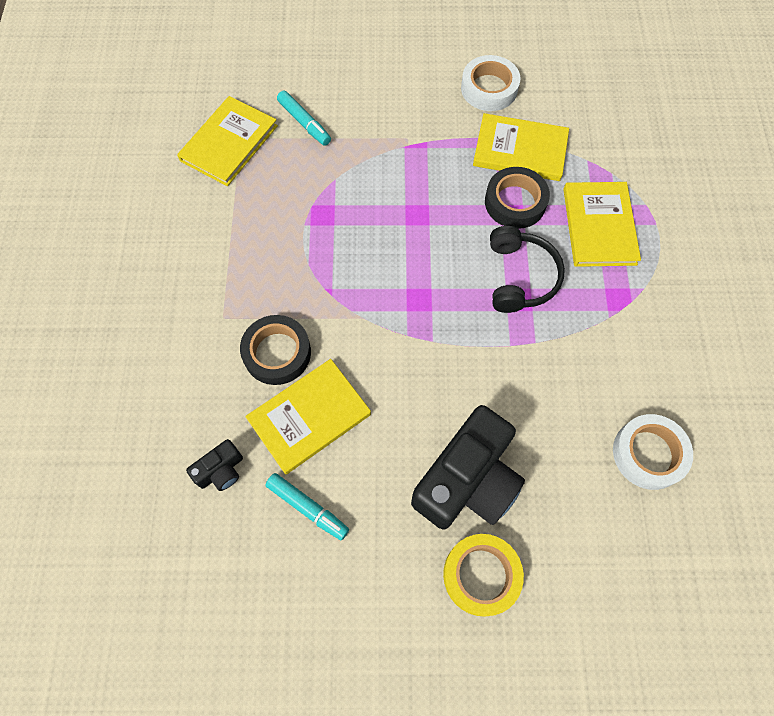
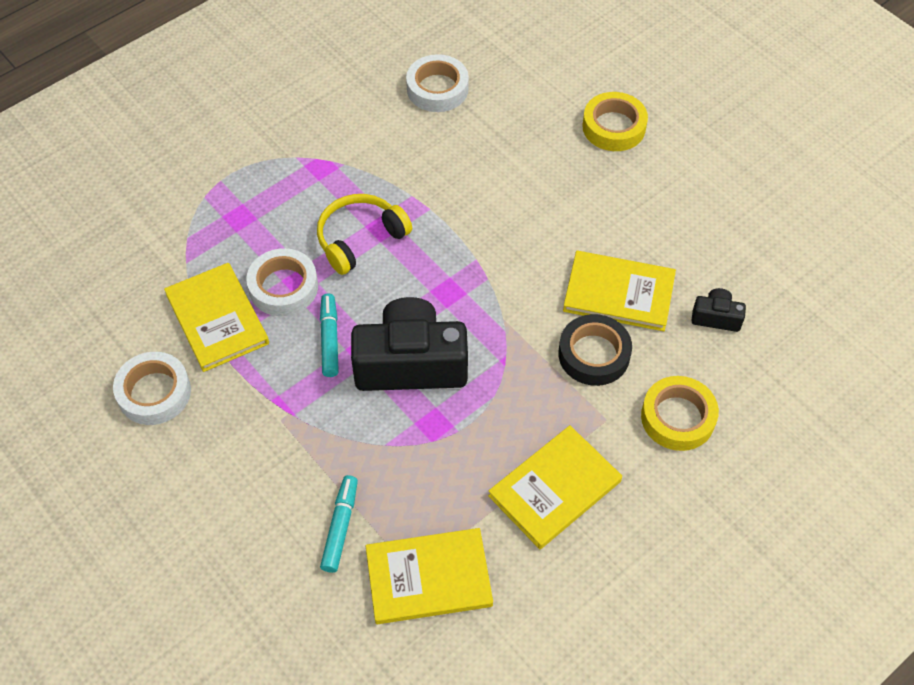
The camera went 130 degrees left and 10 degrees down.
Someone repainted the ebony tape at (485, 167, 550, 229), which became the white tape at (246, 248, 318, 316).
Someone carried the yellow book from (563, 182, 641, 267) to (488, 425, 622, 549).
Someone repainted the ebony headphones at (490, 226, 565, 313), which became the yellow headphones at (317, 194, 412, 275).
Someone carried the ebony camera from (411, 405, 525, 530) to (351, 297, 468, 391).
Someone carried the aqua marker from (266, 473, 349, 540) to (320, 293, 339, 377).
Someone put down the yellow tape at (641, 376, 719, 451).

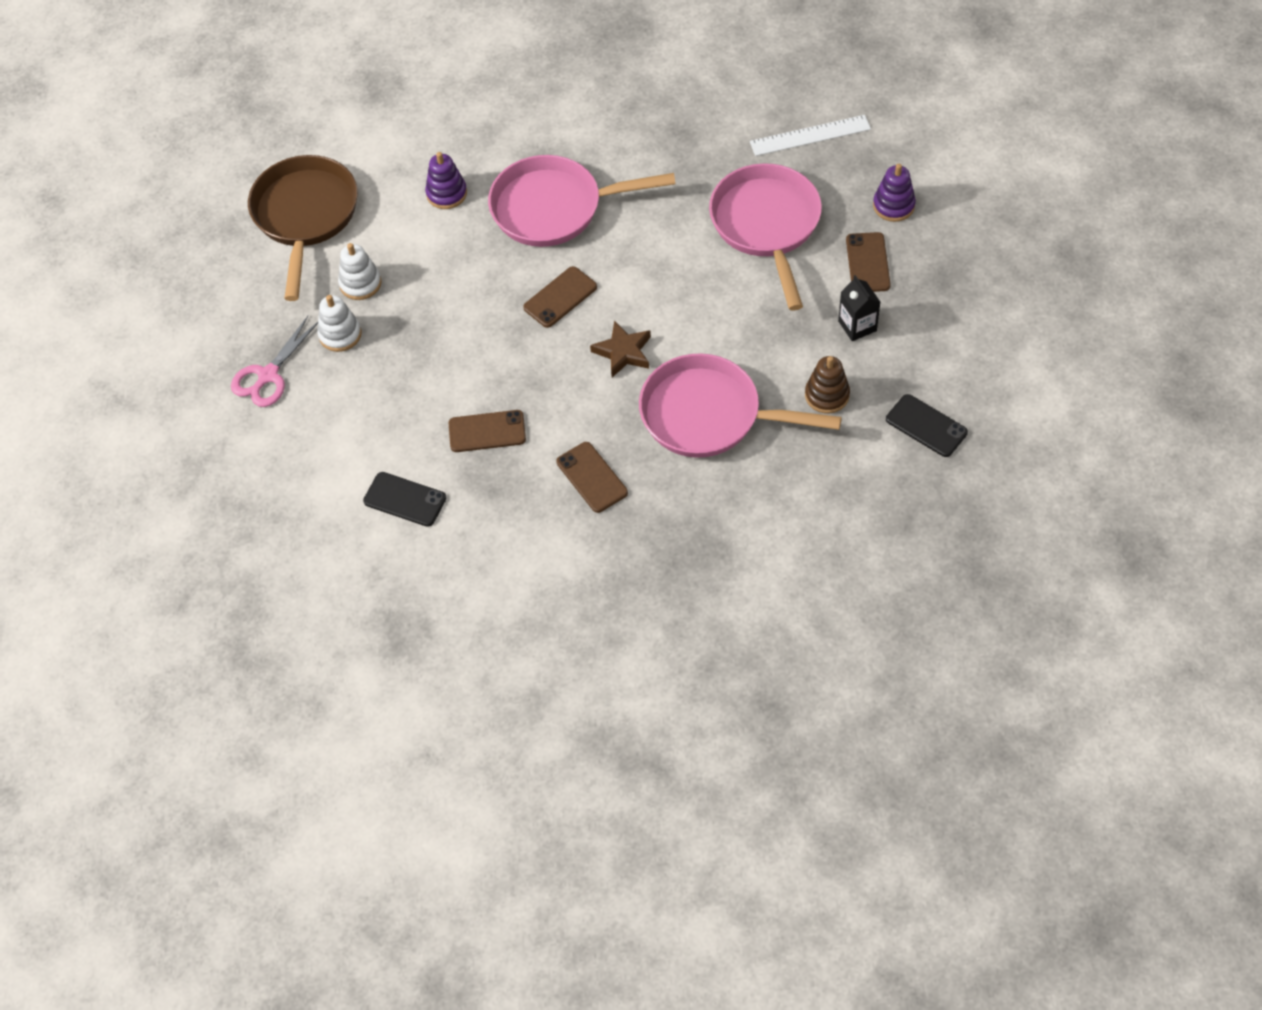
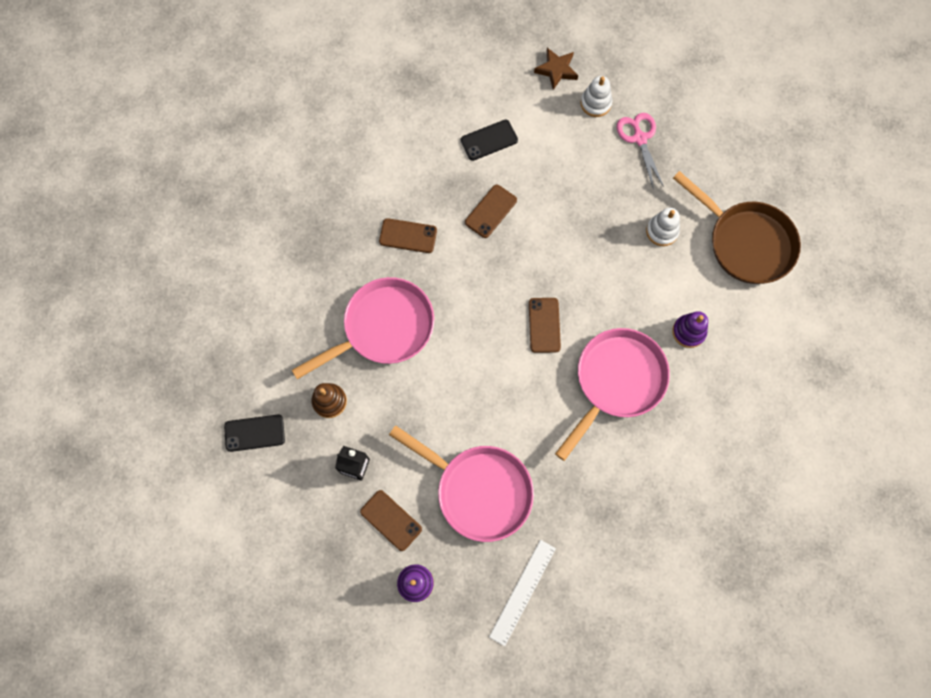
The camera went 130 degrees right and 15 degrees up.
Someone carried the white ring stacker from (317, 295, 362, 352) to (581, 76, 612, 117).
Someone carried the dark brown five-pointed star from (590, 320, 651, 377) to (534, 48, 578, 90).

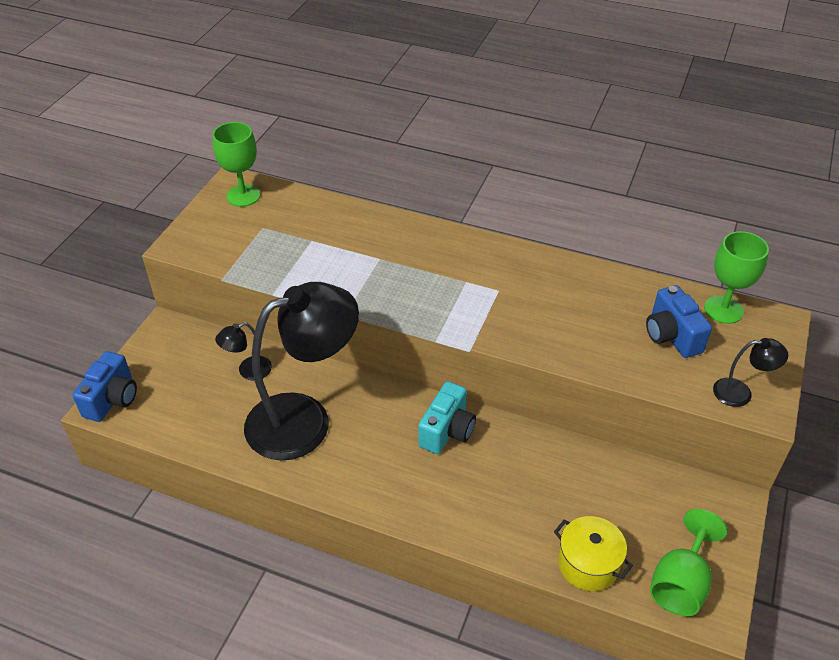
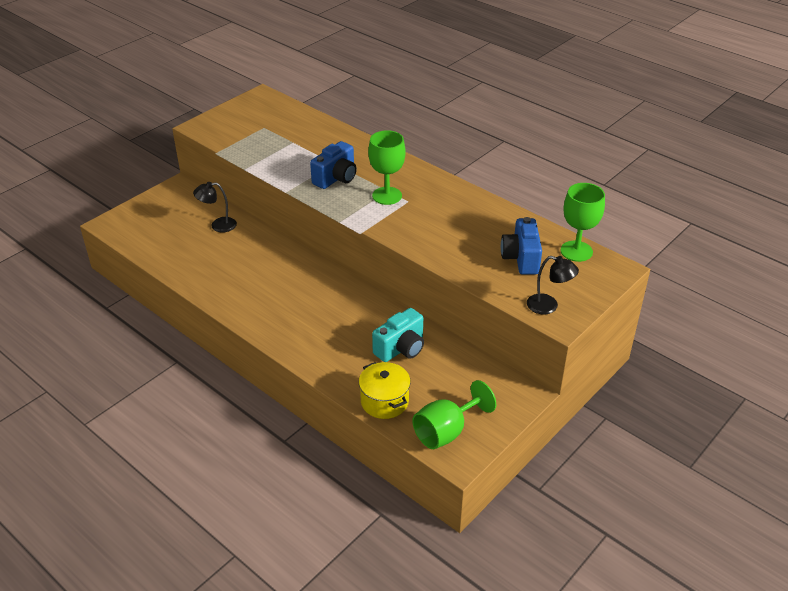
The camera went 20 degrees right and 5 degrees down.
Someone carried the emerald chalice from (213, 122, 260, 207) to (368, 130, 406, 205).
Someone took away the ebony reading lamp at (244, 282, 359, 460).
Someone carried the royal blue camera from (73, 351, 137, 422) to (310, 141, 357, 189).
Someone carried the aqua camera from (418, 381, 476, 454) to (372, 308, 424, 362).

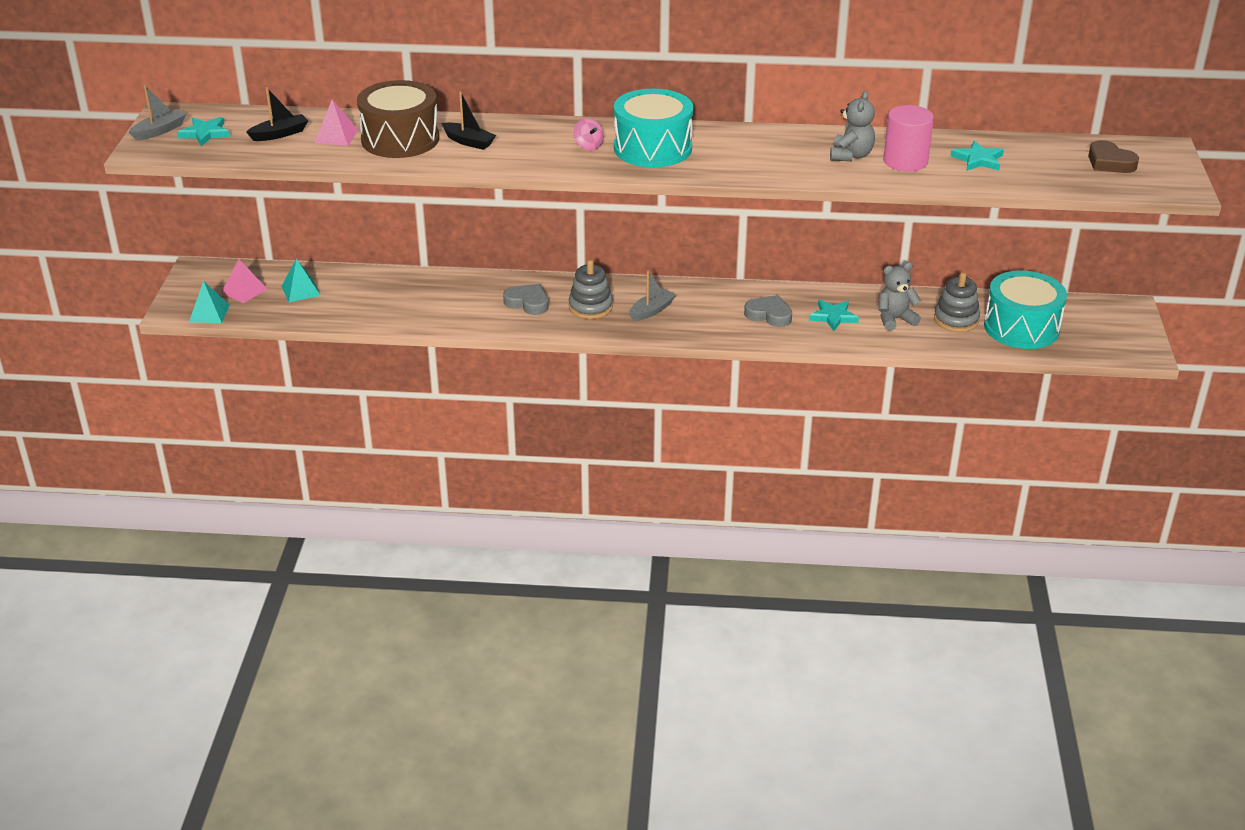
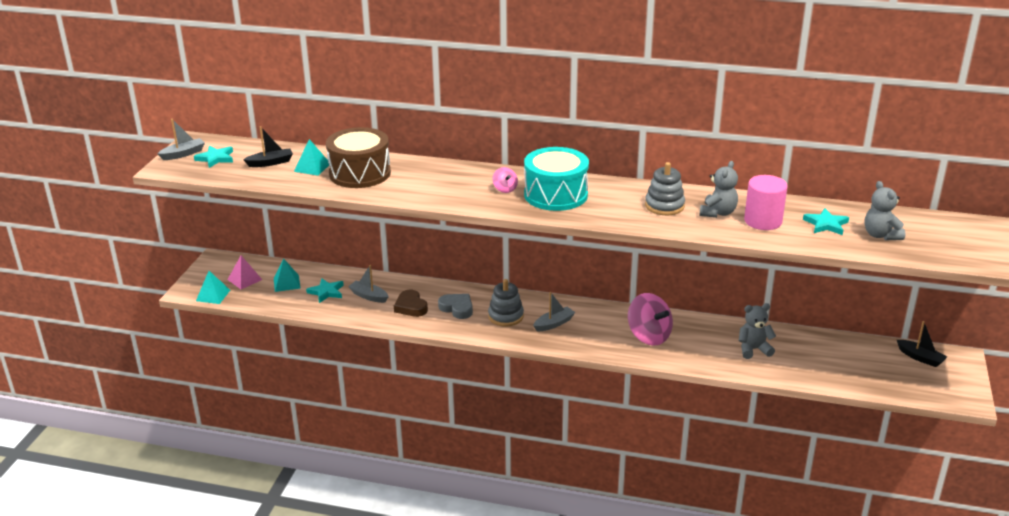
The camera went 10 degrees right and 5 degrees down.
Someone carried the ebony toy boat from (441, 91, 496, 150) to (897, 321, 947, 367).
Someone repainted the rose-pink pyramid shape at (314, 100, 358, 146), which became the aqua pyramid shape at (294, 139, 329, 176).
Someone carried the dark brown heart from (1088, 140, 1139, 173) to (394, 290, 428, 317).
Someone took away the aqua drum at (984, 270, 1067, 349).
Someone carried the grey ring stacker from (934, 272, 980, 332) to (645, 162, 685, 215).
Someone swapped the grey heart at (744, 295, 792, 327) for the rose-pink whirligig at (628, 293, 673, 346).
Someone carried the aqua five-pointed star from (809, 300, 859, 331) to (306, 279, 344, 303).
Someone put down the grey teddy bear at (864, 181, 906, 240).
Someone put down the grey toy boat at (348, 265, 389, 303).

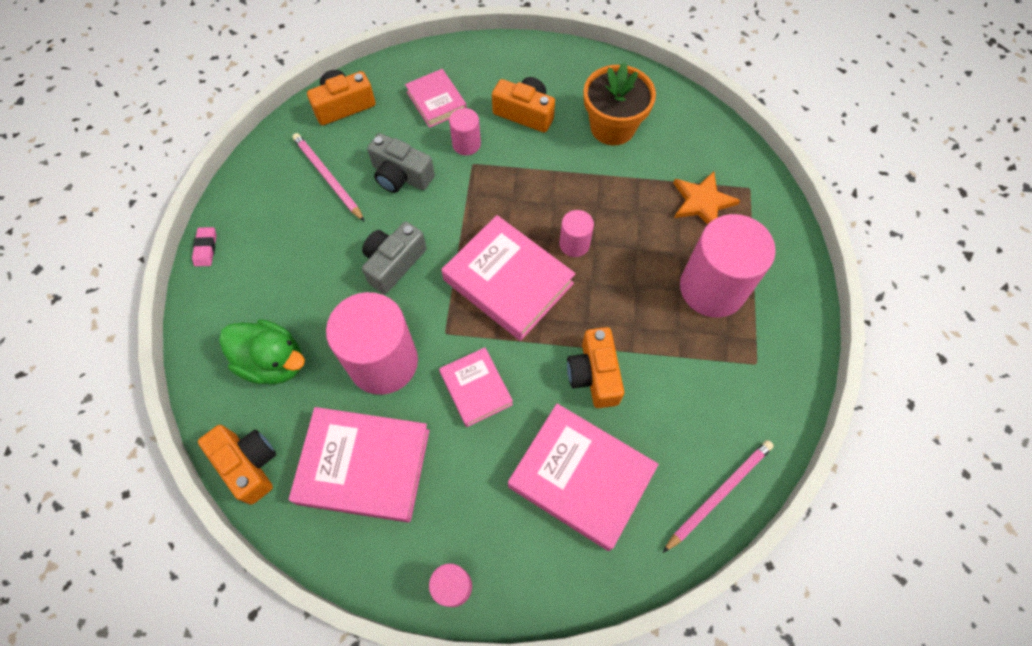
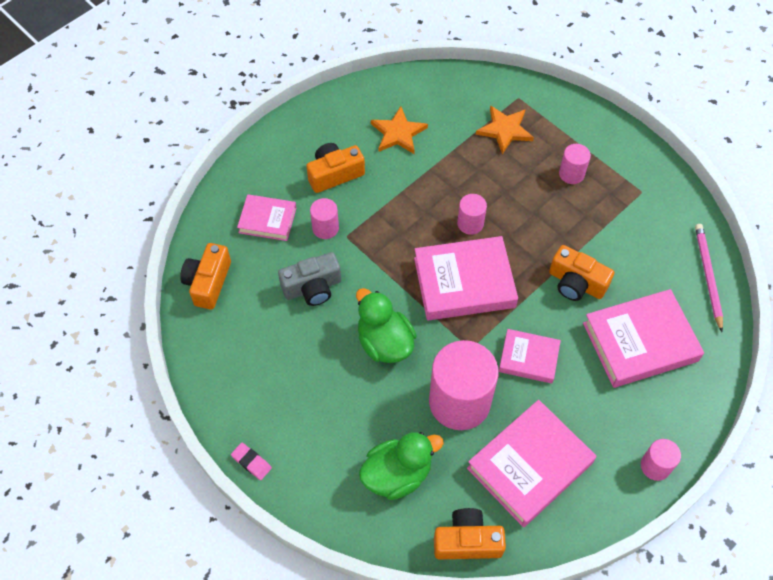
The camera went 50 degrees left and 5 degrees down.
Someone swapped the bright orange flower pot at (584, 62, 656, 145) for the bright orange five-pointed star at (371, 106, 428, 154).
Someone took away the rose-pink pencil at (292, 133, 365, 222).
Someone scaled the rose-pink cylinder shape at (680, 214, 776, 318) by 0.48.
Someone swapped the grey camera at (362, 221, 427, 294) for the emerald rubber duck at (356, 288, 417, 363).

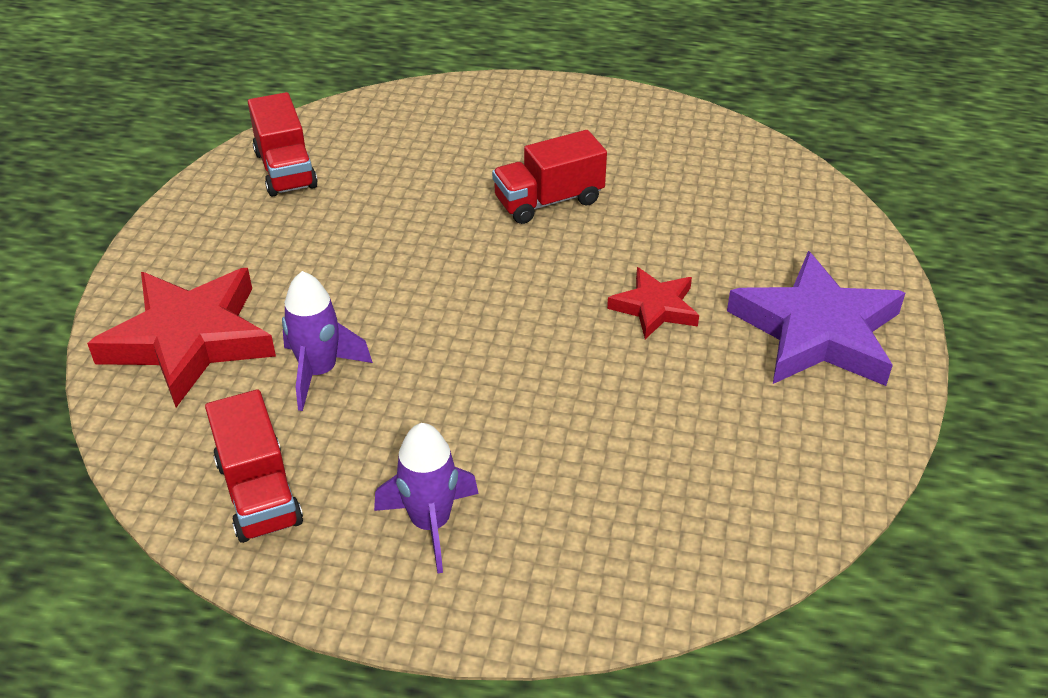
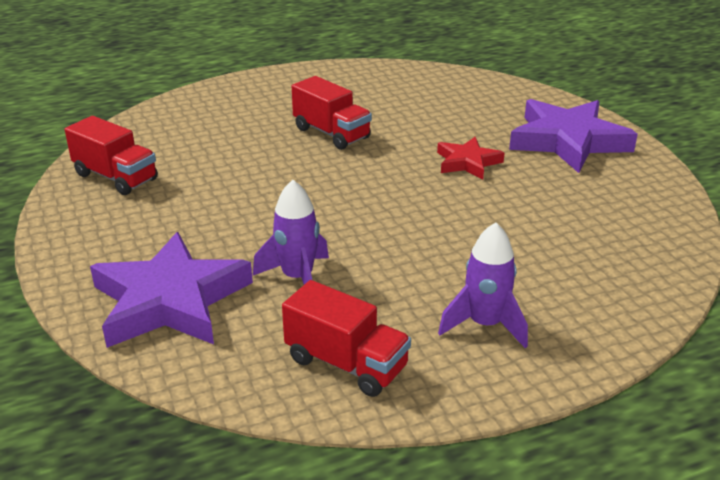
The camera went 35 degrees left and 10 degrees down.
Someone rotated the red toy truck at (492, 130, 607, 224) by 75 degrees counterclockwise.
Someone repainted the red five-pointed star at (87, 268, 276, 407), which became the purple five-pointed star at (90, 232, 253, 348).

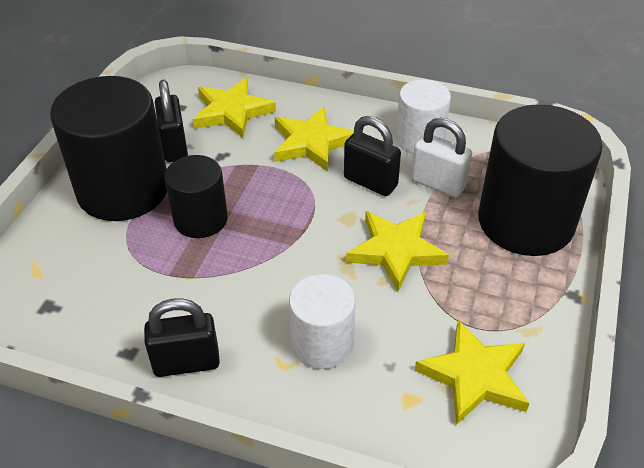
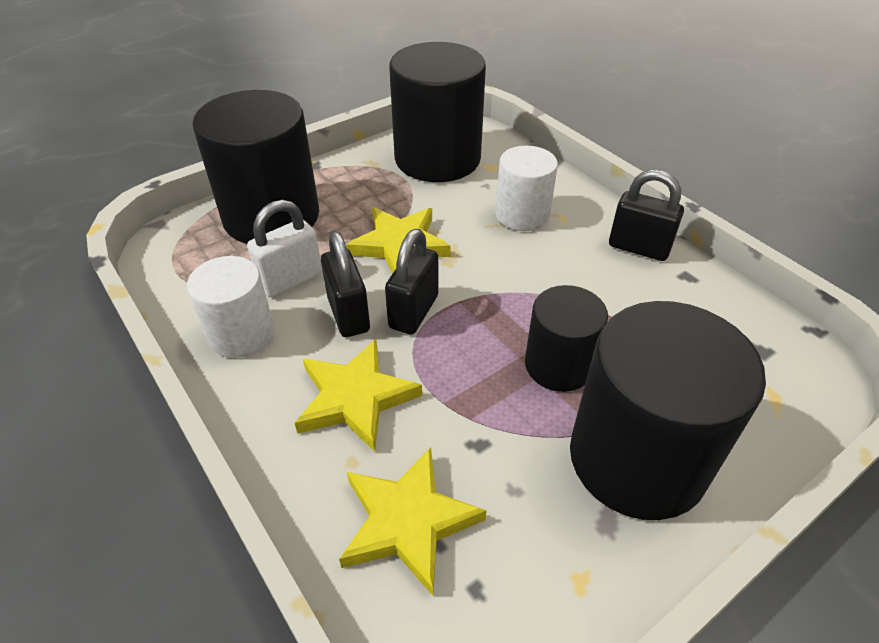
The camera went 145 degrees left and 0 degrees up.
Someone carried the ebony padlock from (155, 80, 188, 162) to (385, 229, 438, 334).
Someone rotated the white padlock at (411, 118, 472, 197) by 75 degrees clockwise.
Someone swapped the yellow five-pointed star at (415, 320, 530, 425) for the ebony cylinder shape at (389, 42, 486, 182).

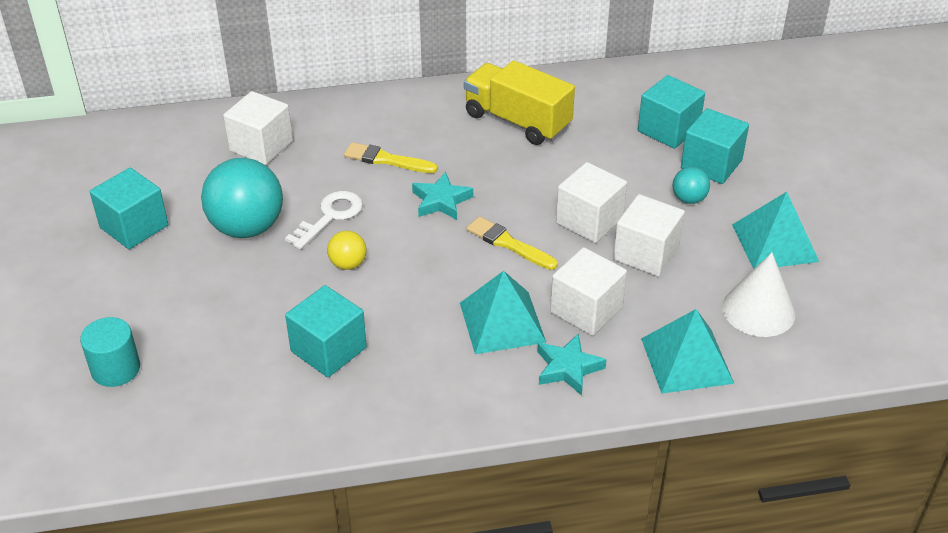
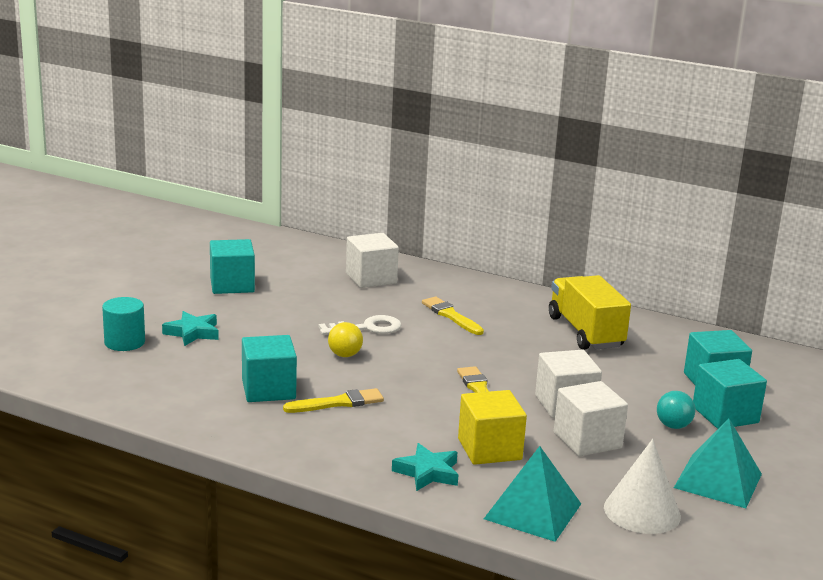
The camera went 35 degrees right and 20 degrees down.
Someone took away the aqua play ball at (201, 158, 283, 238).
Someone carried the aqua five-pointed star from (412, 172, 473, 220) to (162, 311, 219, 346).
Someone repainted the white block at (550, 247, 627, 336), which became the yellow block at (458, 390, 527, 465).
Someone took away the aqua pyramid shape at (460, 271, 546, 354).
Someone put down the yellow paintbrush at (283, 388, 384, 413).

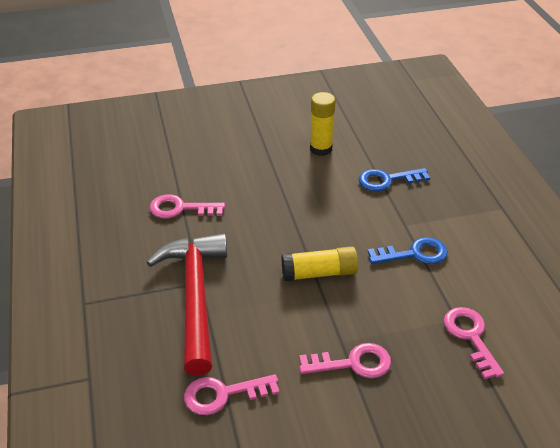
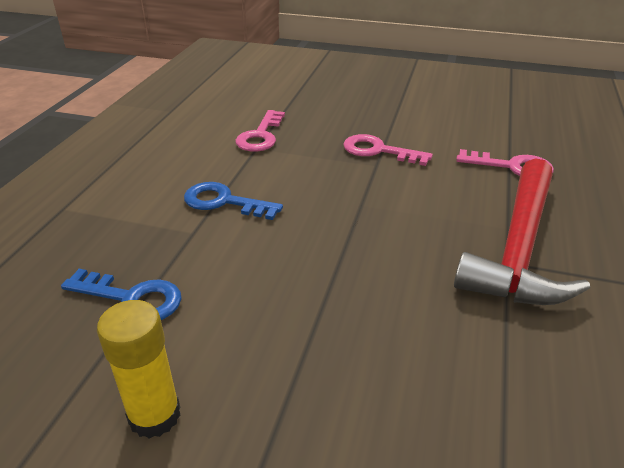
The camera went 150 degrees left and 5 degrees down.
Someone took away the rose-pink door key at (150, 194, 225, 218).
Someone took away the yellow glue at (281, 247, 358, 281).

